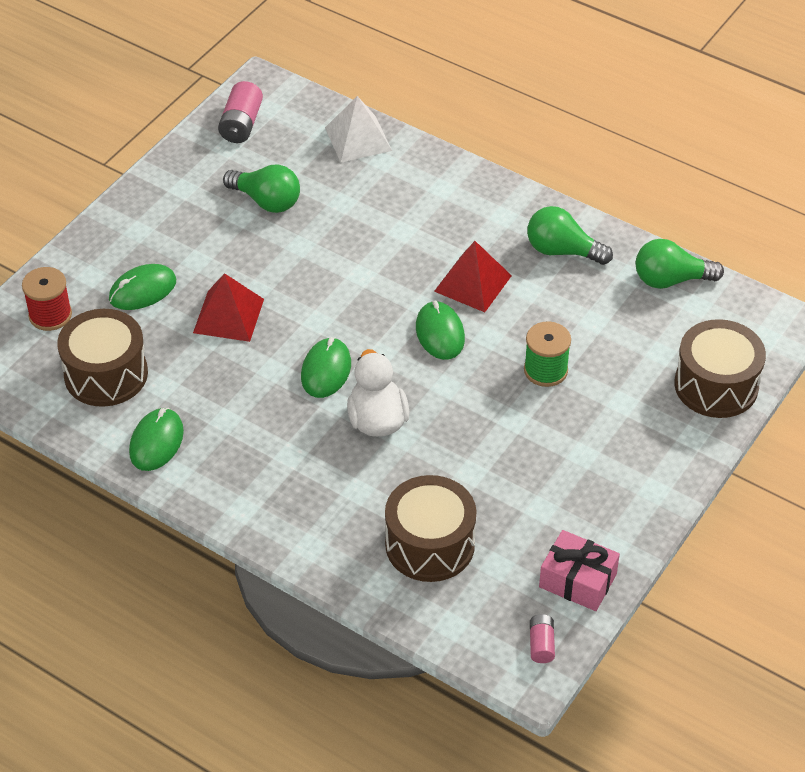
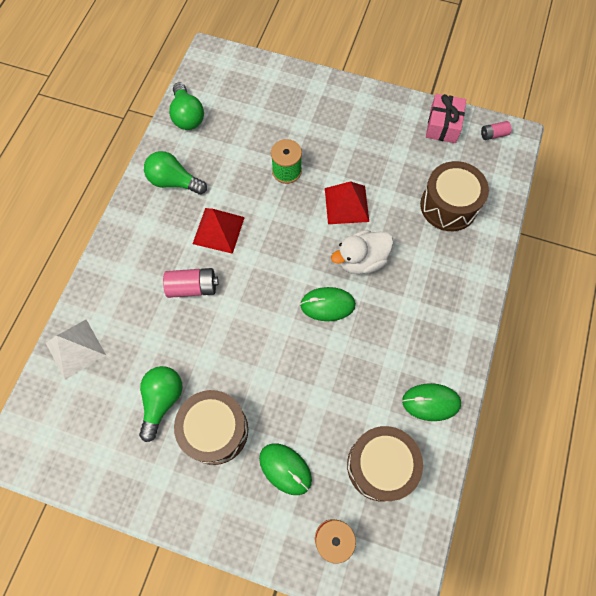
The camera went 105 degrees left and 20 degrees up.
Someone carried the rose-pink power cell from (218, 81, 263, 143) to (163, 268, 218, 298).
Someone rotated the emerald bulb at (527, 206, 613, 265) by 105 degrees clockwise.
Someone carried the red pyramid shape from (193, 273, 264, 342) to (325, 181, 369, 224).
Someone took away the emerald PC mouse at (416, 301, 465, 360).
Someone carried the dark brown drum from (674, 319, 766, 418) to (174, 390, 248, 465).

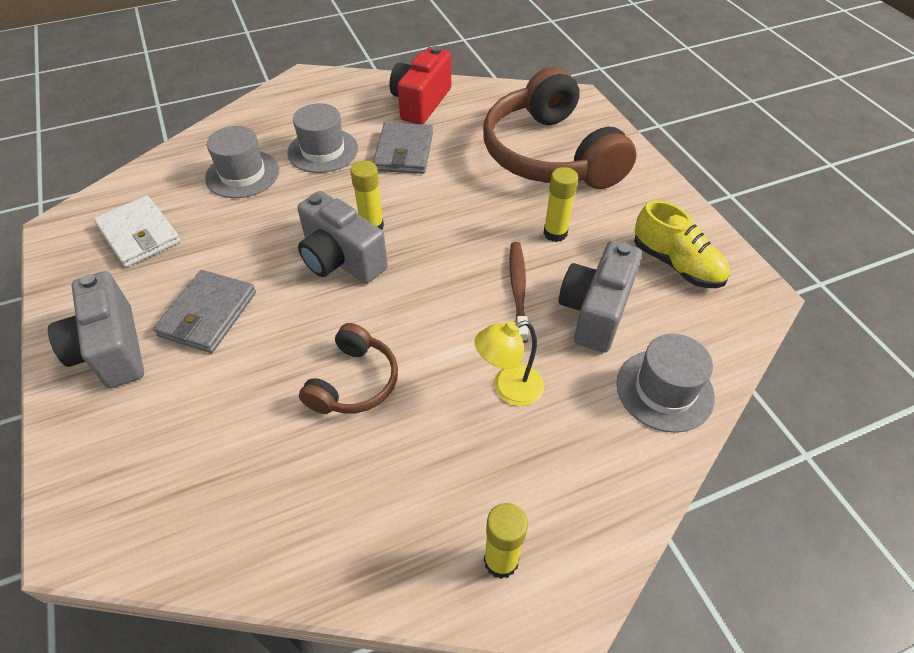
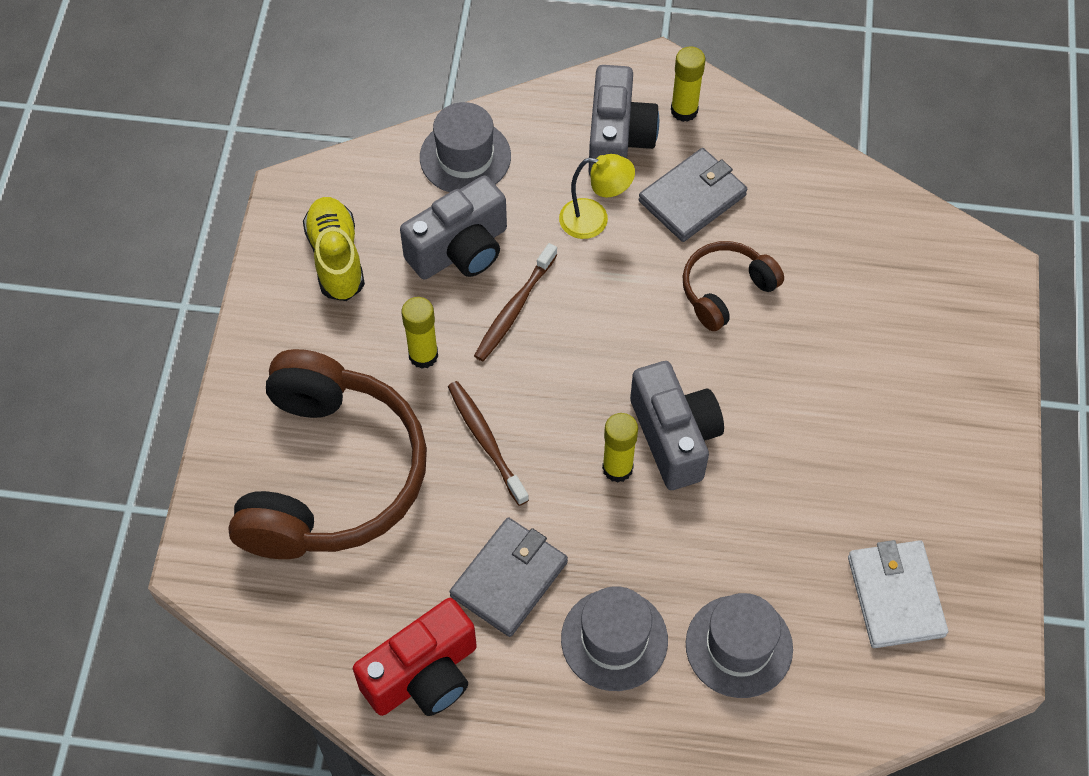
The camera went 150 degrees left and 10 degrees up.
Someone carried the grey wallet from (153, 270, 256, 353) to (639, 148, 747, 242).
Someone carried the grey camera from (48, 271, 144, 388) to (589, 65, 659, 177).
Someone put down the dark brown toothbrush at (448, 381, 529, 506).

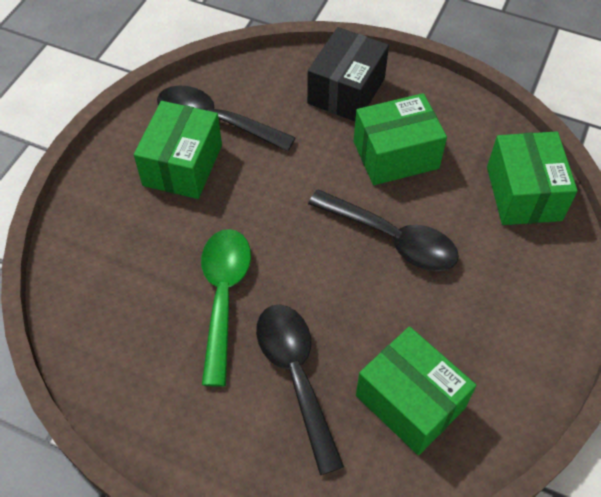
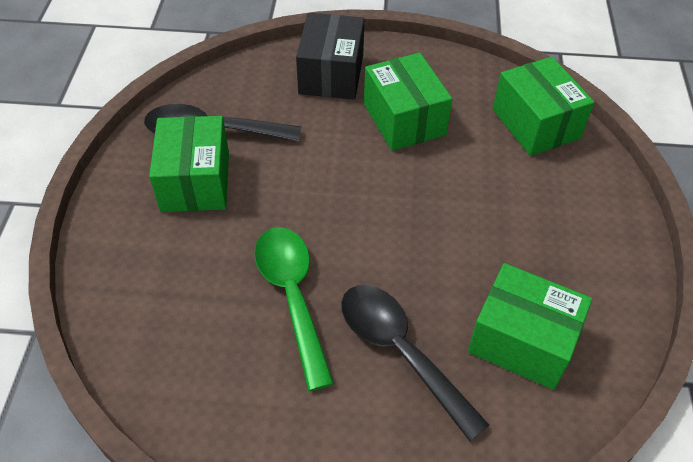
The camera went 20 degrees left and 5 degrees down.
Someone rotated the emerald box at (354, 93, 447, 185) by 75 degrees counterclockwise.
Someone took away the ebony tablespoon at (308, 190, 459, 271).

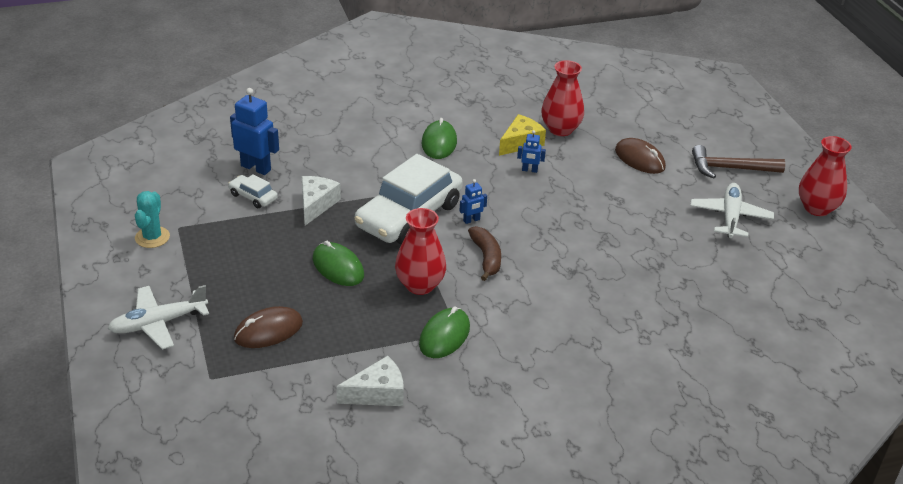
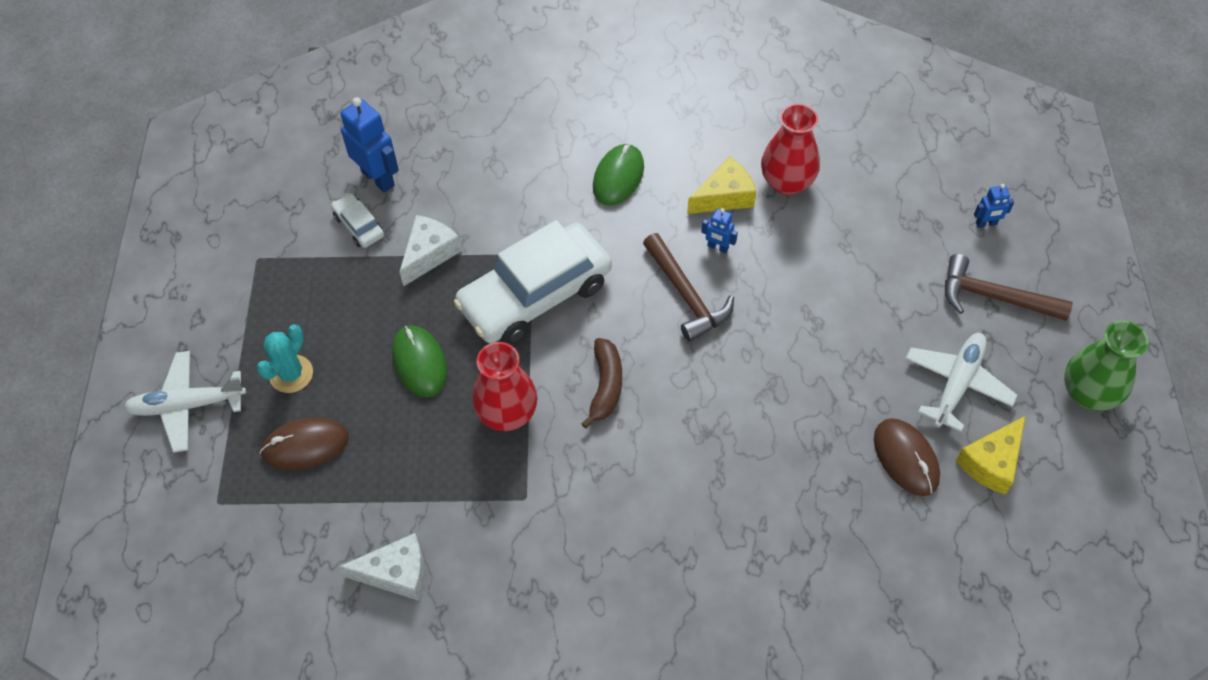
The camera went 20 degrees right and 20 degrees up.
Someone repainted the red vase at (799, 136, 852, 216), which became the emerald vase at (1064, 320, 1149, 410).
Someone carried the dark brown PC mouse from (615, 138, 666, 174) to (874, 418, 940, 496).
Someone carried the royal blue robot from (459, 179, 487, 224) to (974, 184, 1014, 228).
Someone carried the aqua saguaro cactus from (135, 191, 170, 248) to (256, 325, 313, 393).
Someone took away the emerald PC mouse at (419, 306, 470, 358).
Someone put down the dark brown claw hammer at (643, 233, 734, 342).
Someone put down the yellow piece of cheese at (956, 416, 1025, 495).

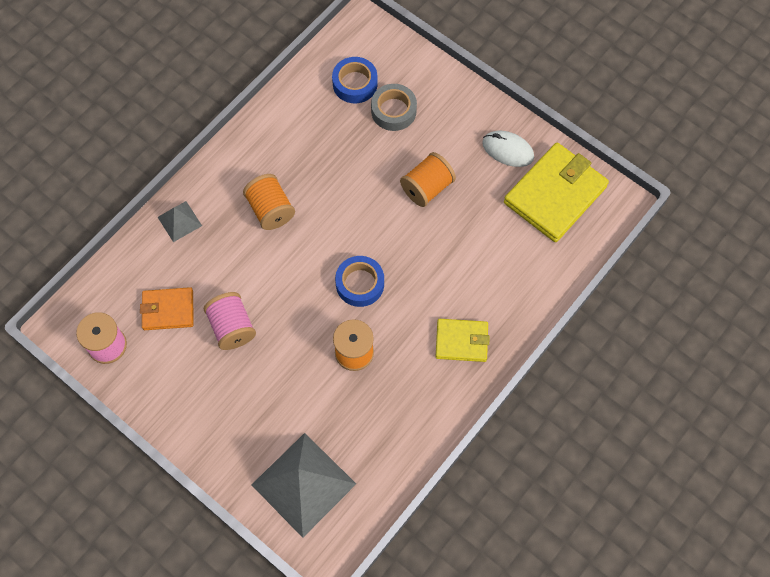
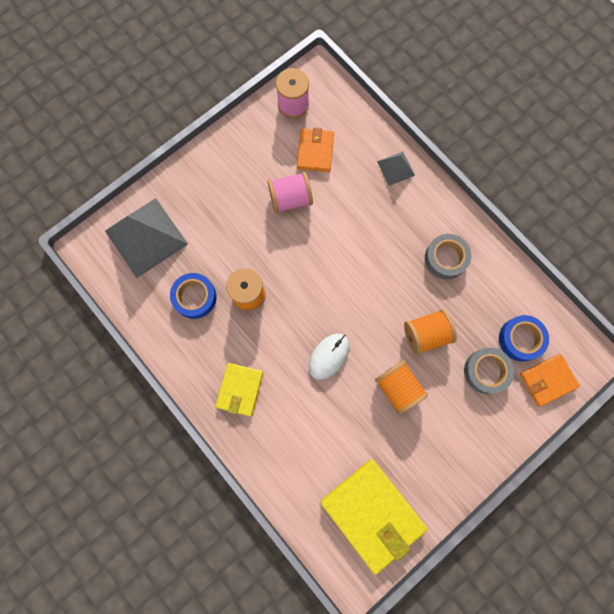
The camera went 100 degrees right and 10 degrees up.
Someone carried the white PC mouse from (482, 131, 534, 167) to (309, 333, 349, 380).
Someone carried the bright orange reel of thread from (243, 174, 295, 230) to (404, 309, 457, 355).
Someone carried the royal blue tape from (335, 256, 384, 307) to (170, 273, 217, 319).
Someone put down the grey tape at (425, 234, 471, 279).
Someone put down the bright orange wallet at (520, 354, 580, 407).

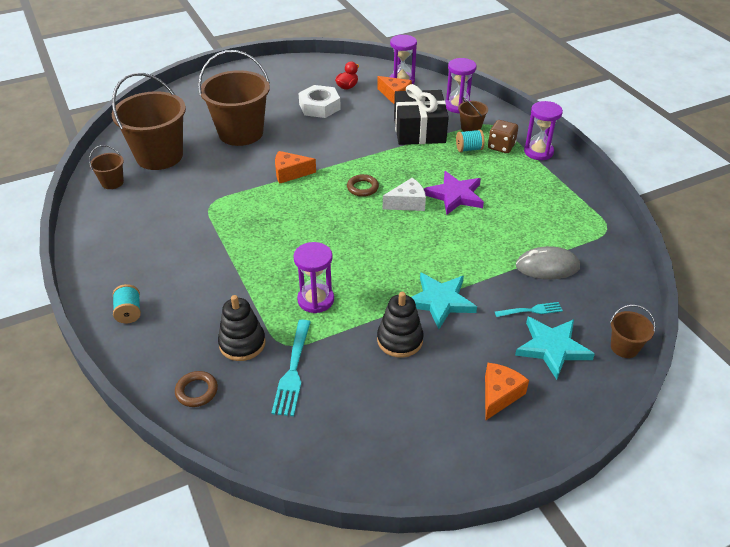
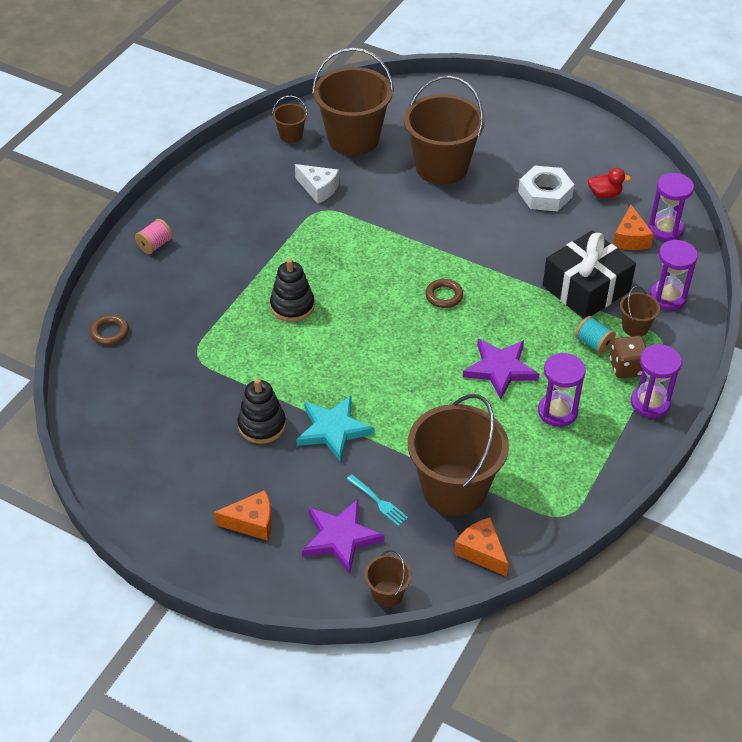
The camera went 55 degrees right and 5 degrees up.
Someone carried the bright orange piece of cheese from (275, 151, 316, 184) to (454, 517, 509, 577).
Someone carried the white piece of cheese from (383, 178, 426, 211) to (295, 164, 339, 204).
Someone carried the purple sand timer from (294, 242, 334, 313) to (538, 353, 586, 427).
Someone swapped the grey PC mouse at (516, 246, 580, 279) for the dark brown bucket at (408, 394, 509, 516).
Someone repainted the aqua reel of thread at (113, 284, 141, 323), which became the rose-pink reel of thread at (135, 219, 173, 254).
Someone carried the ebony ring stacker from (218, 295, 266, 361) to (270, 258, 315, 322).
Someone repainted the aqua five-pointed star at (515, 317, 595, 380), which became the purple five-pointed star at (302, 499, 385, 574).
Someone took away the aqua dinner fork at (272, 320, 311, 416).

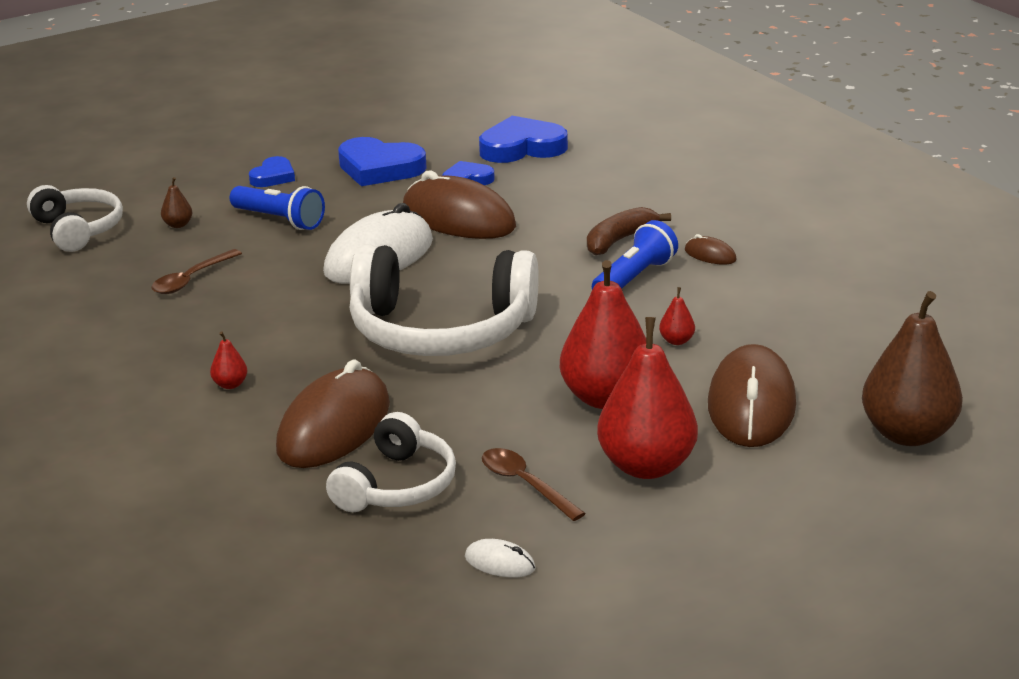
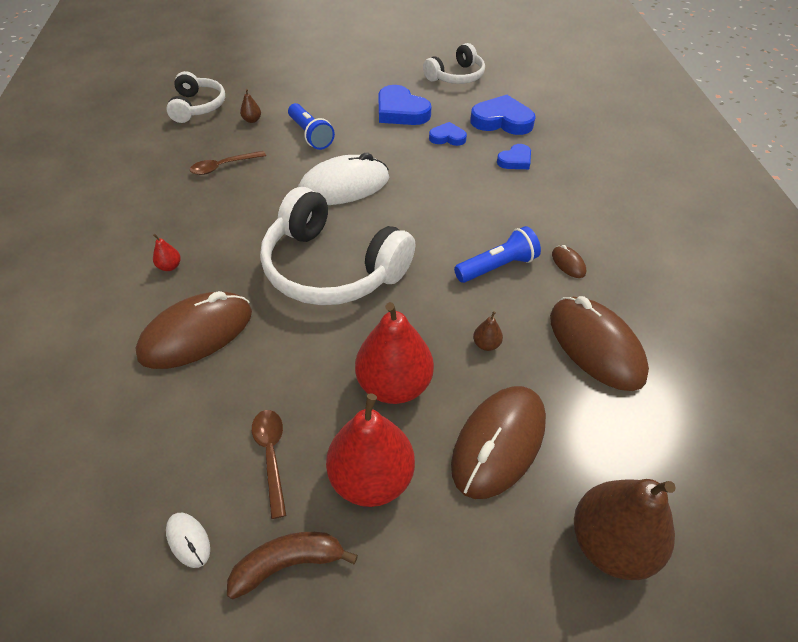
The camera went 25 degrees right and 20 degrees up.
Someone carried the royal blue heart from (249, 156, 295, 187) to (497, 144, 531, 169).
Someone carried the dark brown PC mouse from (403, 171, 516, 239) to (550, 296, 649, 391).
Someone carried the dark brown banana fruit from (587, 207, 671, 255) to (227, 532, 358, 600).
Someone repainted the red pear fruit at (659, 287, 695, 345), which became the dark brown pear fruit at (473, 311, 503, 351).
Someone carried the white headphones from (326, 412, 456, 512) to (423, 43, 485, 84).

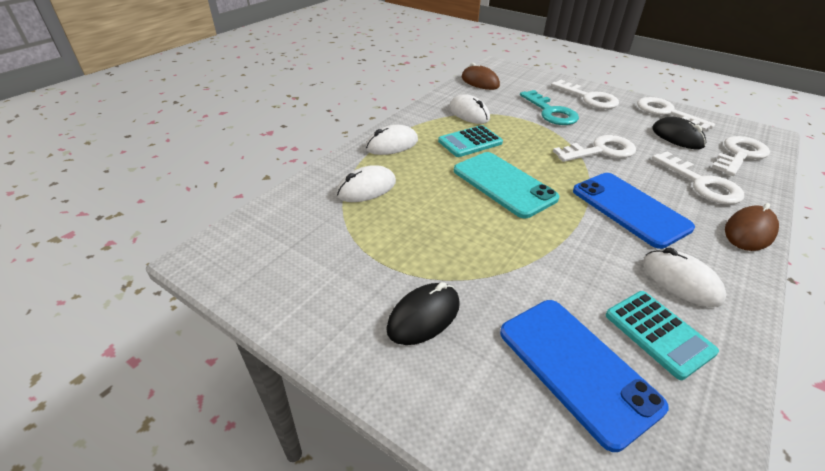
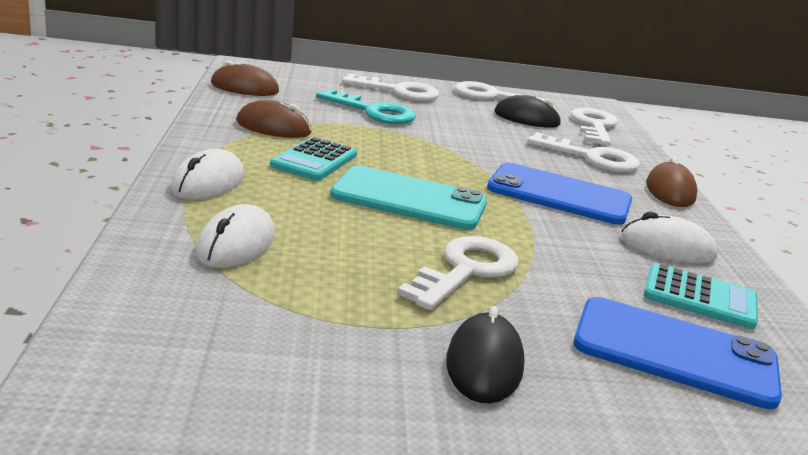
The camera went 40 degrees left and 15 degrees down.
Someone repainted the white PC mouse at (449, 94, 490, 124), which became the dark brown PC mouse at (236, 100, 312, 138).
Someone carried the white door key from (553, 135, 636, 162) to (397, 236, 519, 310).

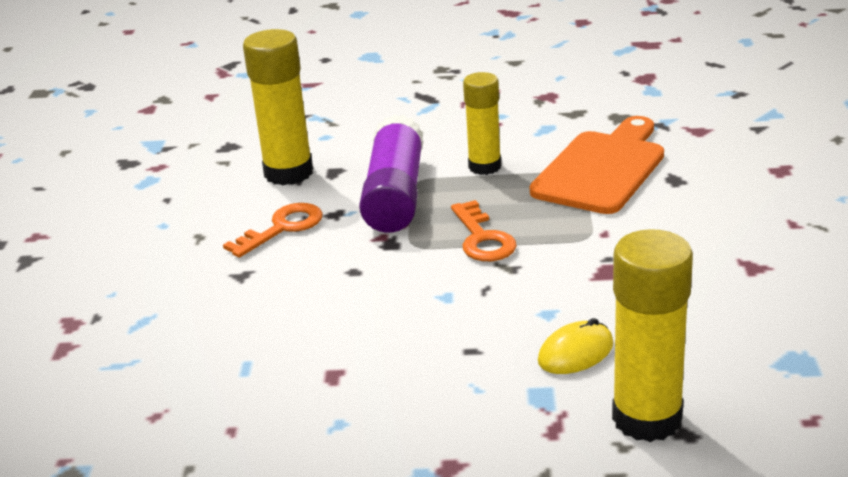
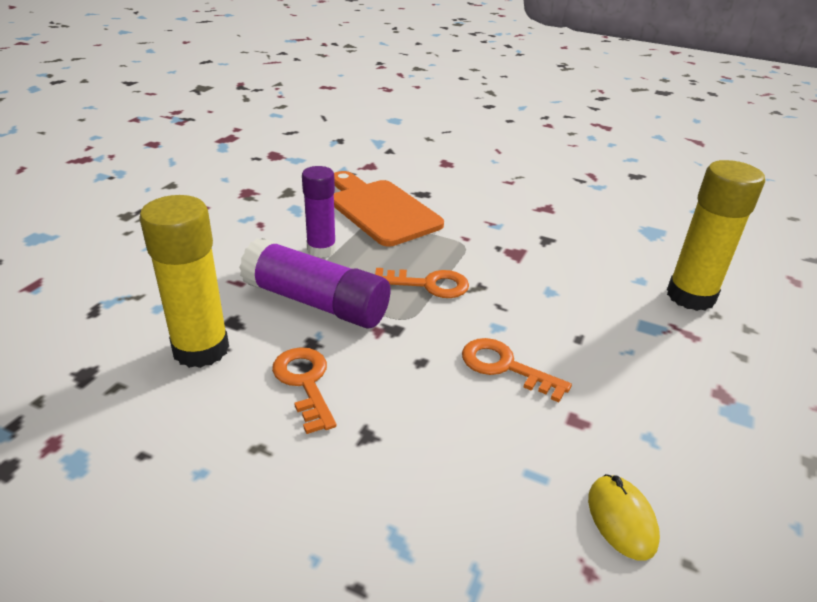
The camera went 70 degrees left and 5 degrees up.
Someone repainted the yellow glue at (463, 72, 501, 175), which became the purple glue at (302, 166, 336, 258).
Someone carried the yellow PC mouse from (538, 318, 614, 374) to (588, 474, 660, 561).
Someone put down the bright orange door key at (462, 338, 572, 402).

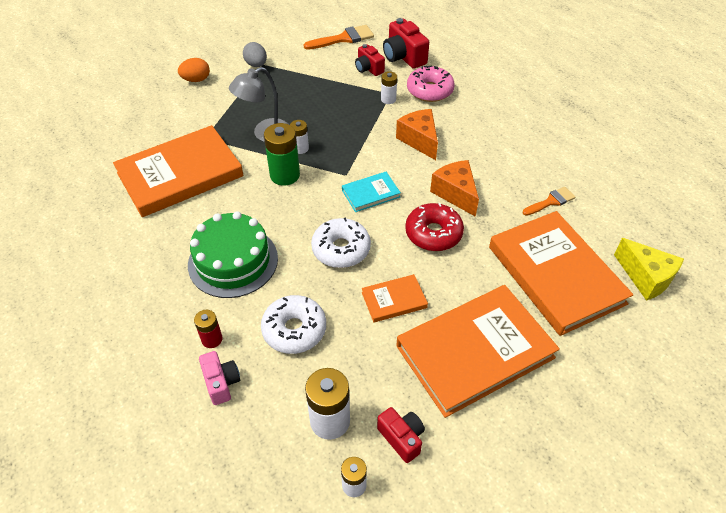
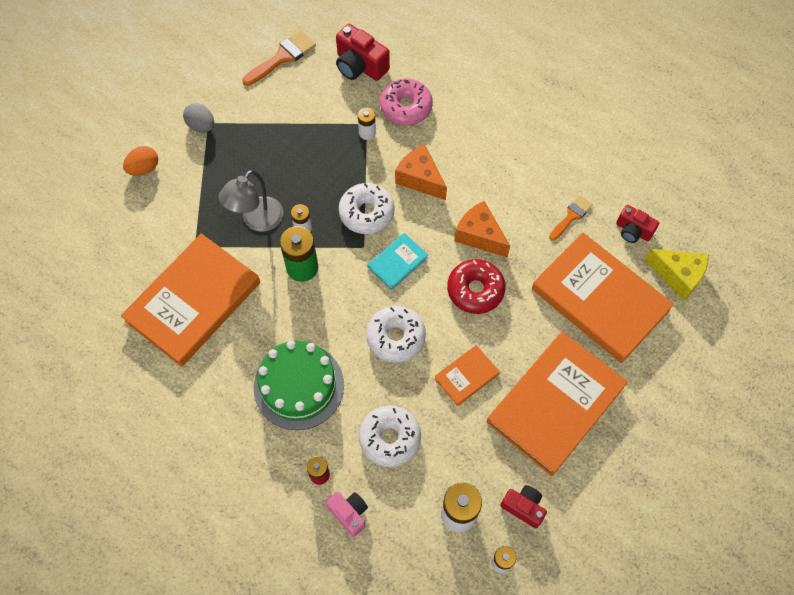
The camera went 20 degrees left and 15 degrees up.
Someone carried the red camera from (355, 44, 385, 76) to (616, 205, 659, 243).
Someone put down the white glazed donut at (339, 183, 395, 234).

